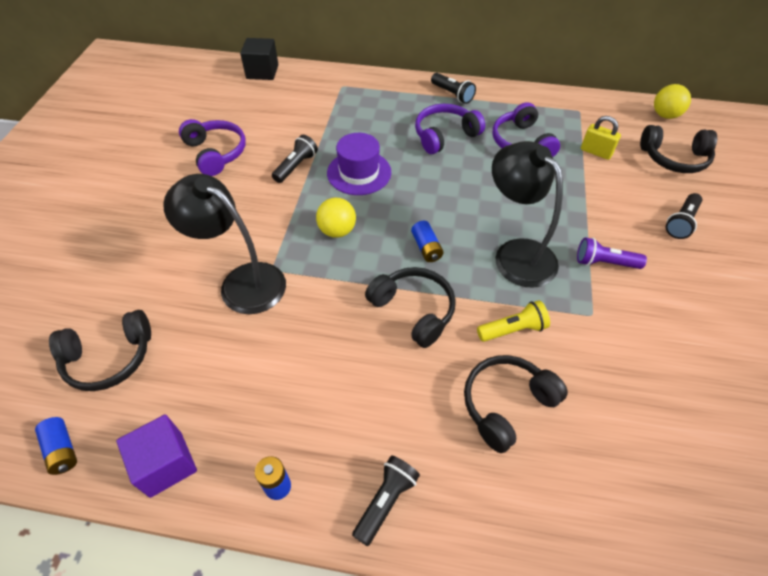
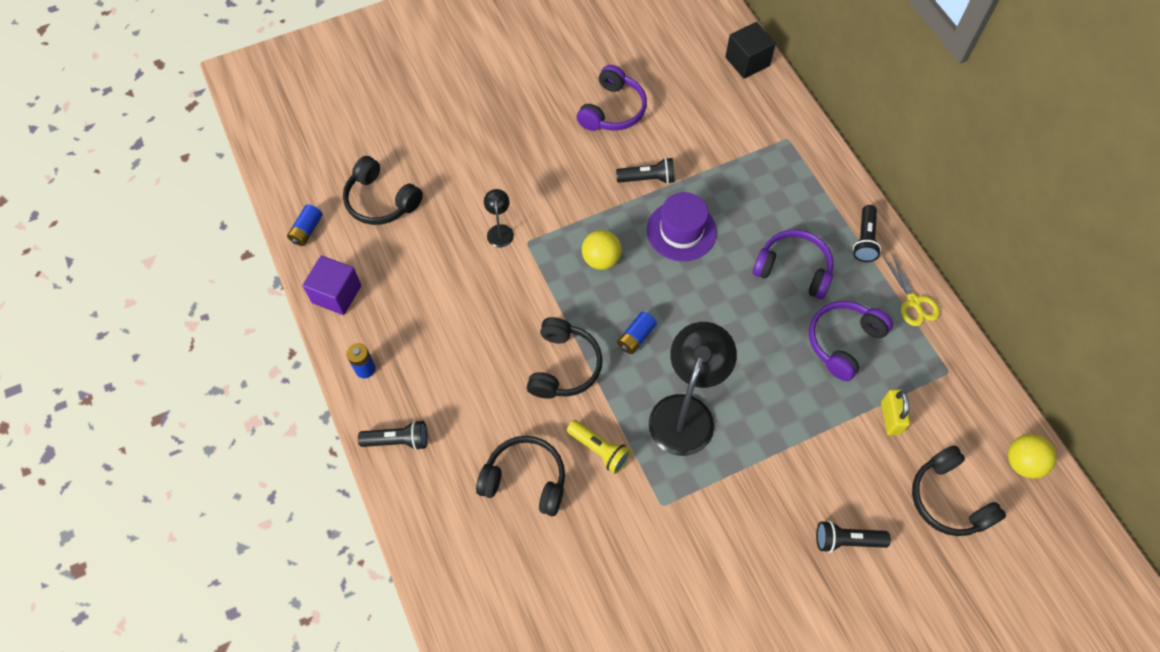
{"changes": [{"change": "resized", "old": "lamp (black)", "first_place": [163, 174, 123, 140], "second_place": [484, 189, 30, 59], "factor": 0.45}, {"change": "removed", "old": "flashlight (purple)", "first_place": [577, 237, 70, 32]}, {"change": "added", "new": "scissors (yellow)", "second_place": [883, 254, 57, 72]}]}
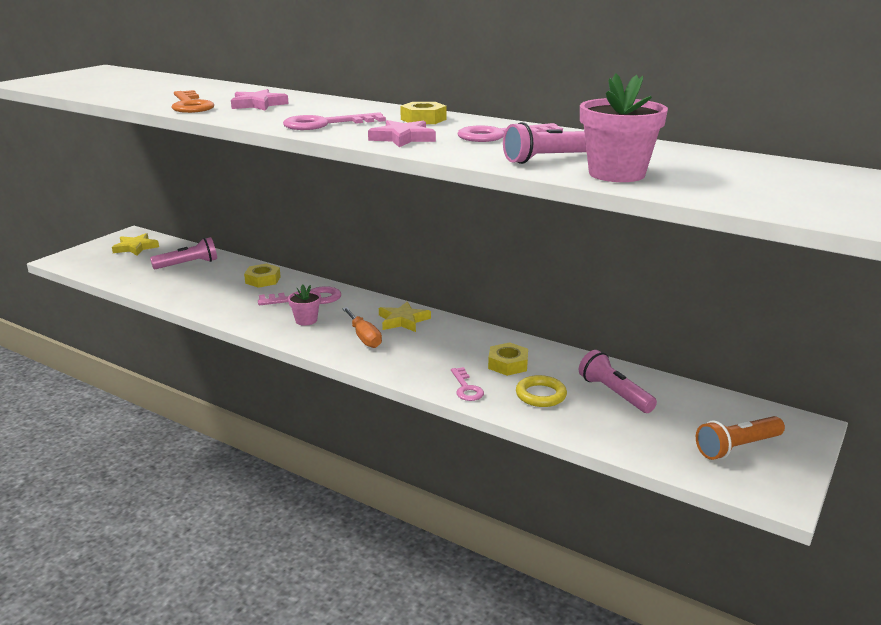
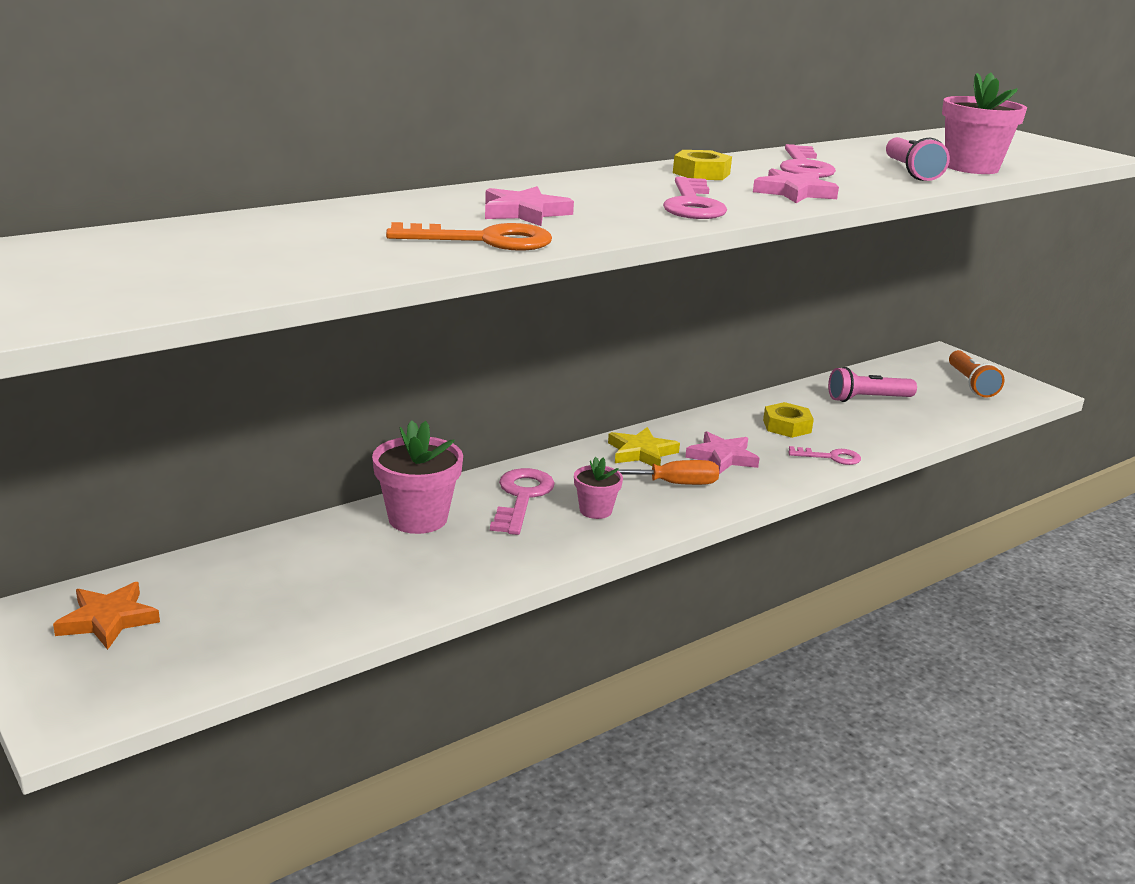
{"changes": [{"change": "recoloured", "old": "star (yellow)", "new": "star (orange)", "first_place": [112, 233, 47, 23], "second_place": [53, 582, 107, 68]}, {"change": "removed", "old": "flashlight (pink)", "first_place": [150, 237, 67, 32]}, {"change": "replaced", "old": "nut (yellow)", "new": "flower pot (pink)", "first_place": [244, 263, 37, 25], "second_place": [372, 420, 91, 114]}, {"change": "removed", "old": "ring (yellow)", "first_place": [516, 375, 51, 32]}, {"change": "added", "new": "star (pink)", "second_place": [685, 431, 75, 43]}]}
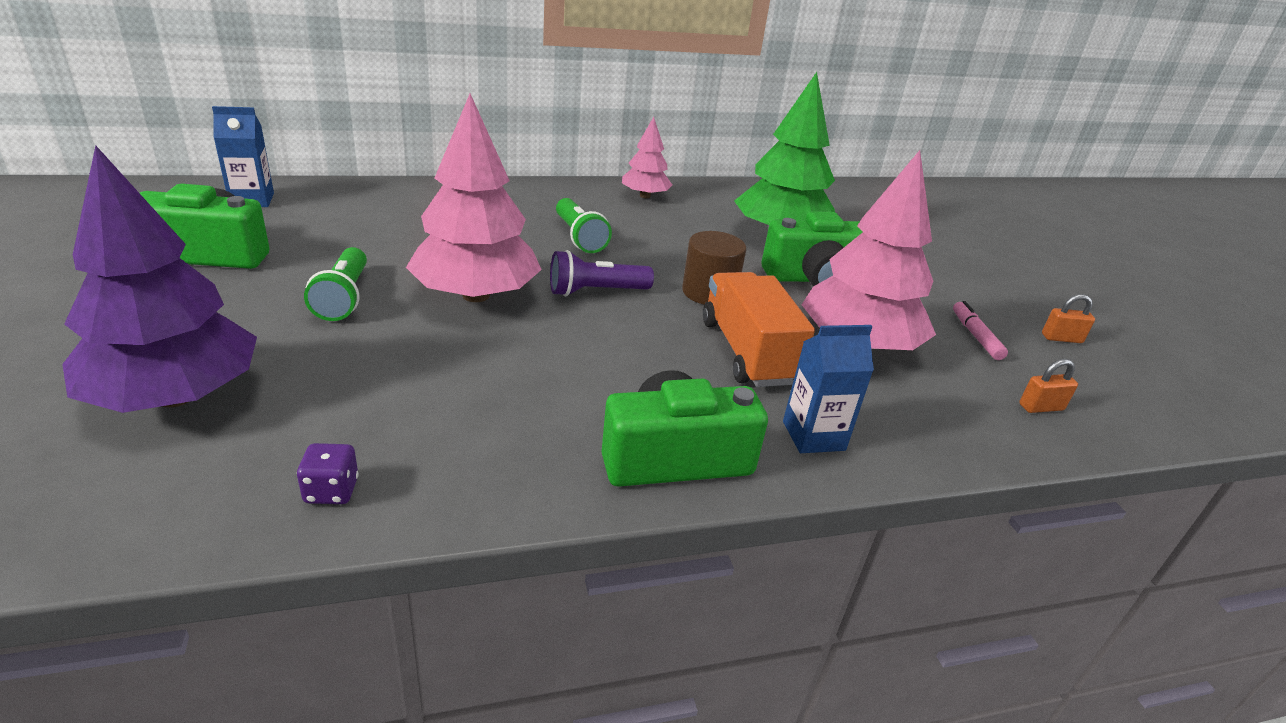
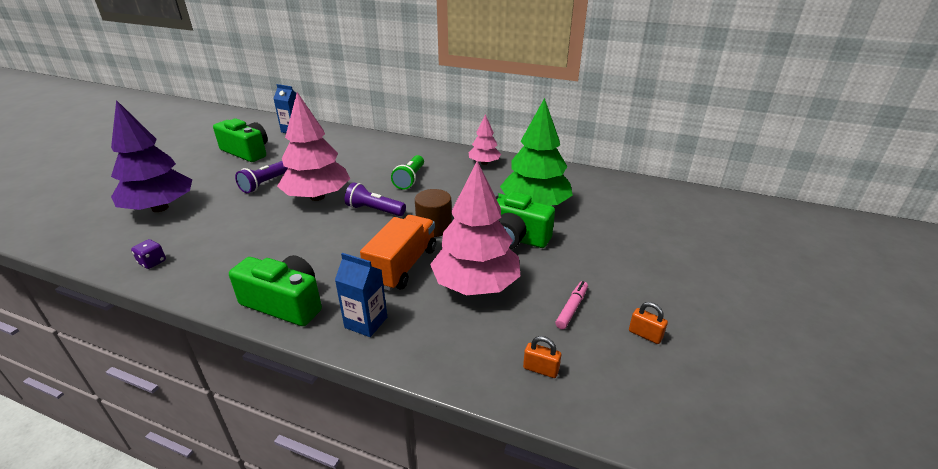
{"changes": [{"change": "recoloured", "old": "flashlight (green)", "new": "flashlight (purple)", "first_place": [304, 247, 63, 74], "second_place": [235, 161, 53, 32]}]}
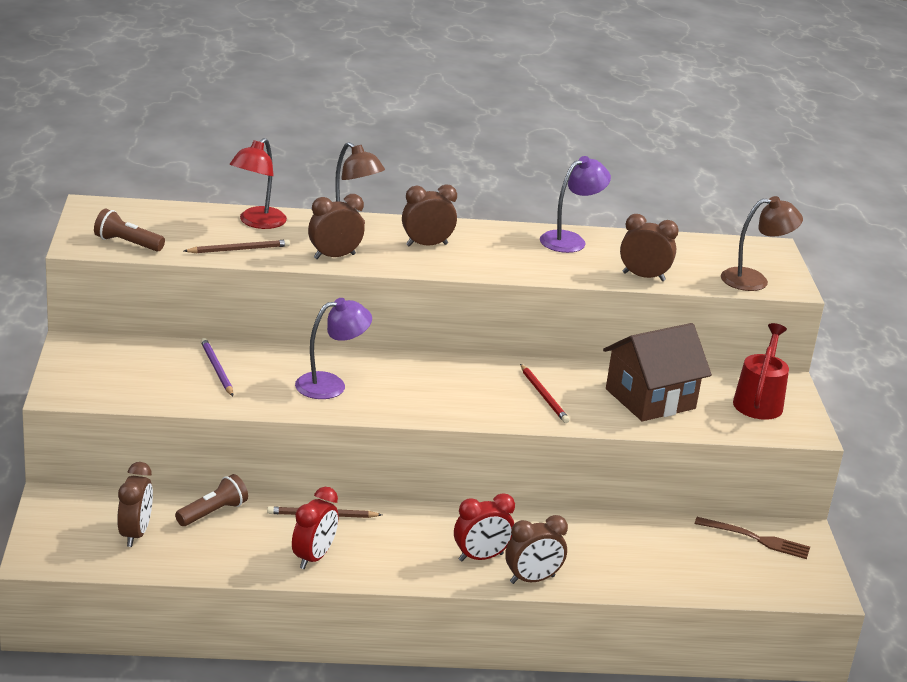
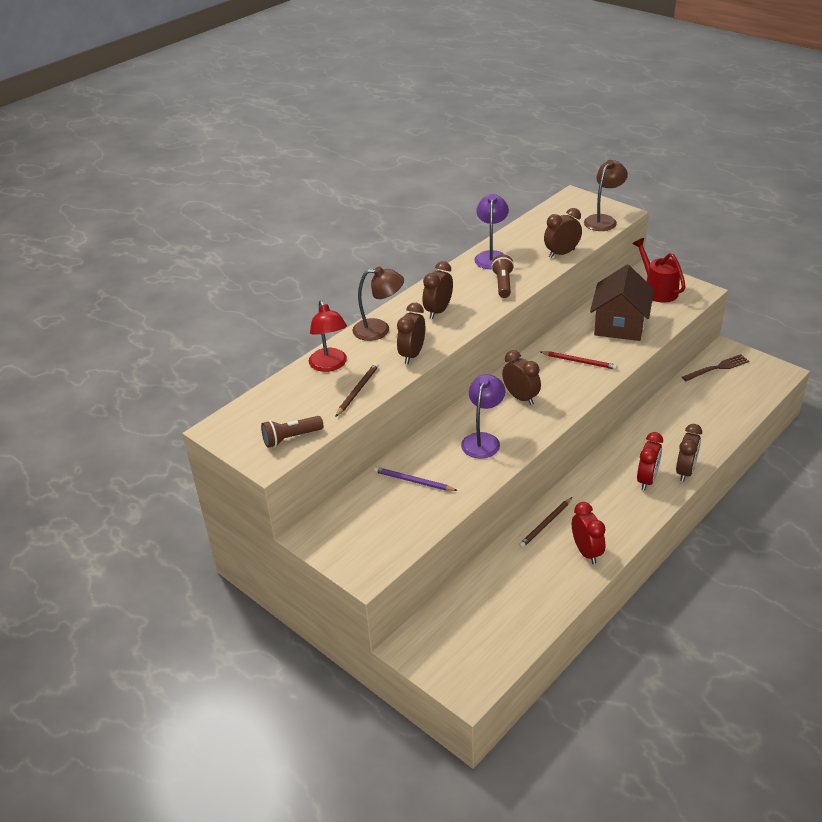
{"changes": [{"change": "moved", "old": "clock (brown)", "first_place": [117, 462, 36, 85], "second_place": [502, 350, 39, 55]}, {"change": "moved", "old": "flashlight (brown)", "first_place": [175, 474, 73, 52], "second_place": [491, 255, 23, 43]}]}
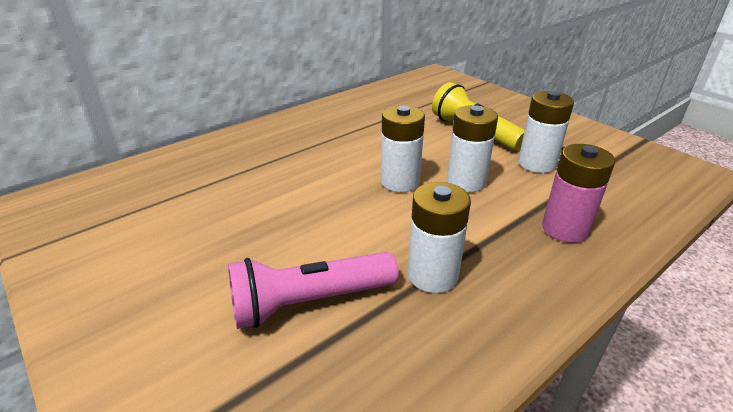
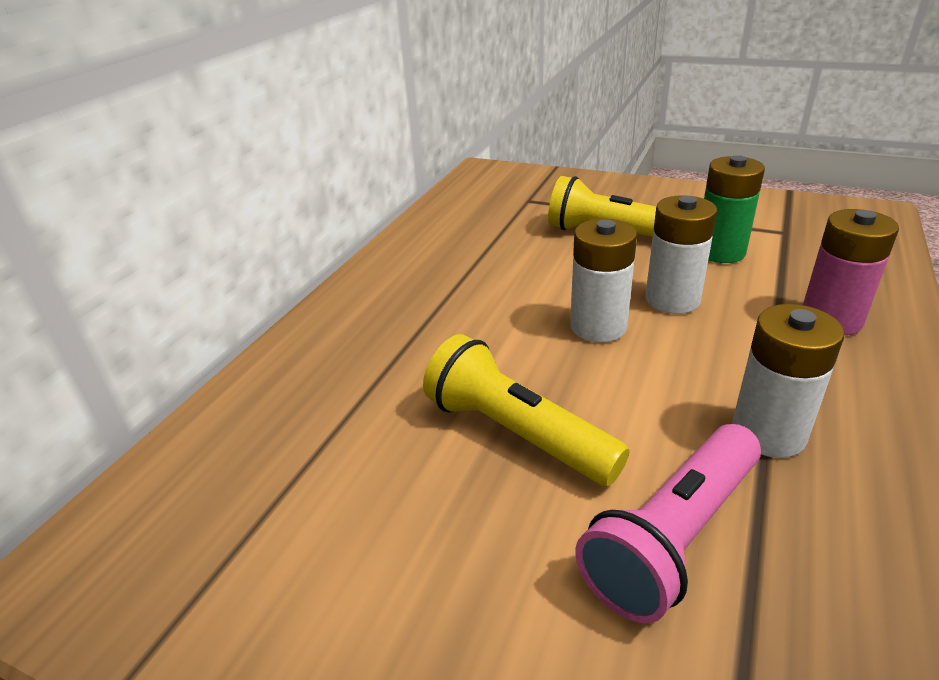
{"changes": [{"change": "recoloured", "old": "battery (white)", "new": "battery (green)", "first_place": [518, 91, 56, 82], "second_place": [704, 155, 61, 108]}, {"change": "added", "new": "flashlight (yellow)", "second_place": [423, 334, 206, 152]}]}
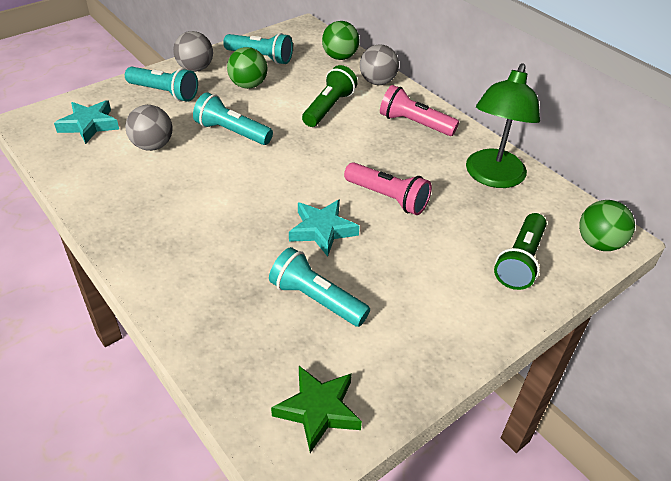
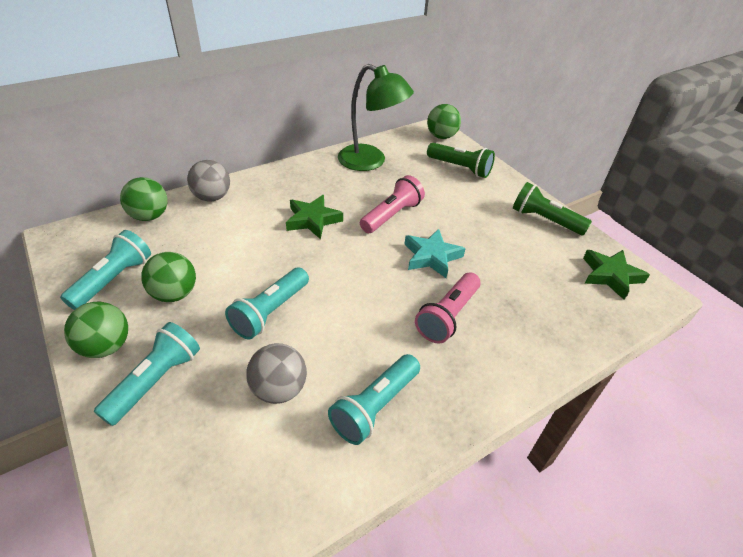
{"changes": [{"change": "recoloured", "old": "ball (grey)", "new": "ball (green)", "first_place": [173, 31, 40, 41], "second_place": [64, 302, 64, 56]}, {"change": "moved", "old": "flashlight (green)", "first_place": [302, 65, 56, 62], "second_place": [513, 182, 79, 53]}, {"change": "moved", "old": "flashlight (pink)", "first_place": [380, 85, 79, 51], "second_place": [415, 273, 66, 71]}, {"change": "removed", "old": "star (turquoise)", "first_place": [54, 100, 65, 44]}, {"change": "moved", "old": "flashlight (turquoise)", "first_place": [269, 247, 101, 80], "second_place": [328, 354, 92, 91]}, {"change": "added", "new": "star (green)", "second_place": [286, 195, 57, 44]}]}
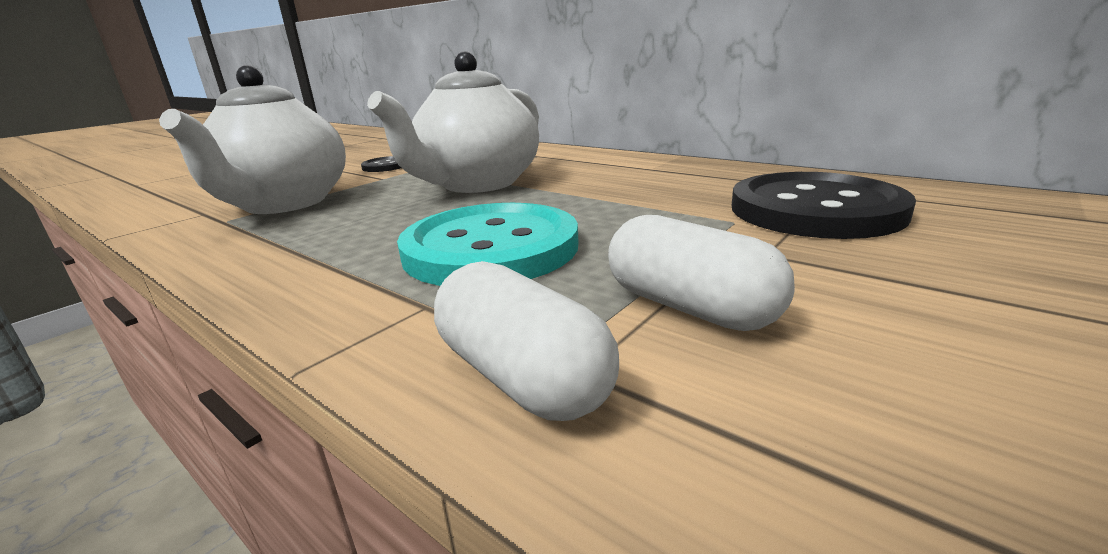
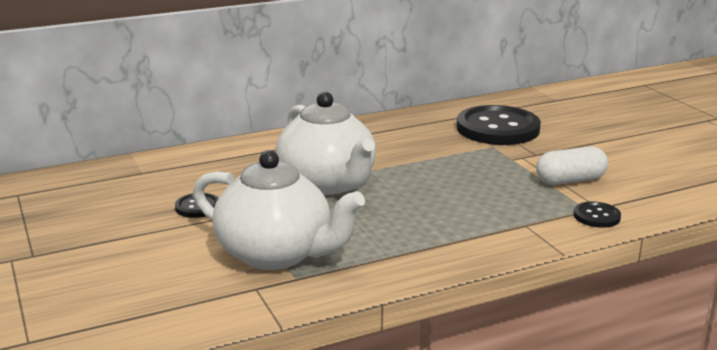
{"changes": [{"change": "removed", "old": "button (turquoise)", "first_place": [397, 203, 182, 83]}, {"change": "replaced", "old": "capsule (white)", "new": "button (black)", "first_place": [434, 261, 185, 160], "second_place": [574, 202, 47, 26]}]}
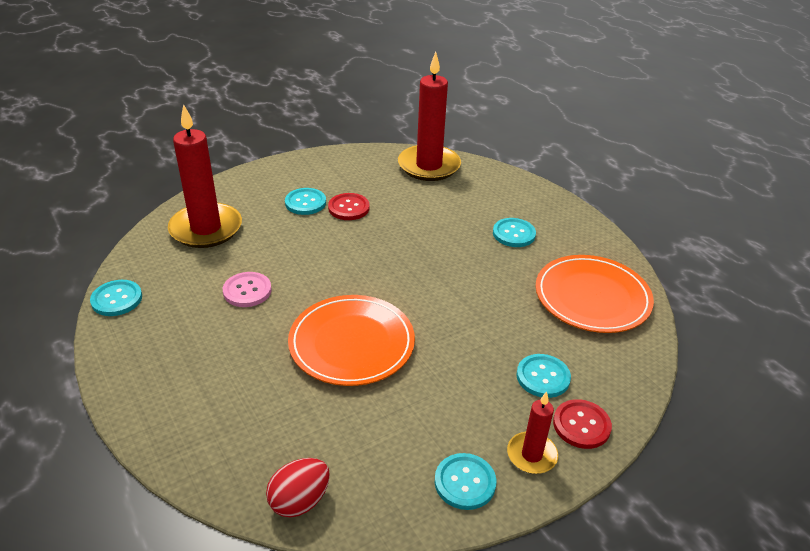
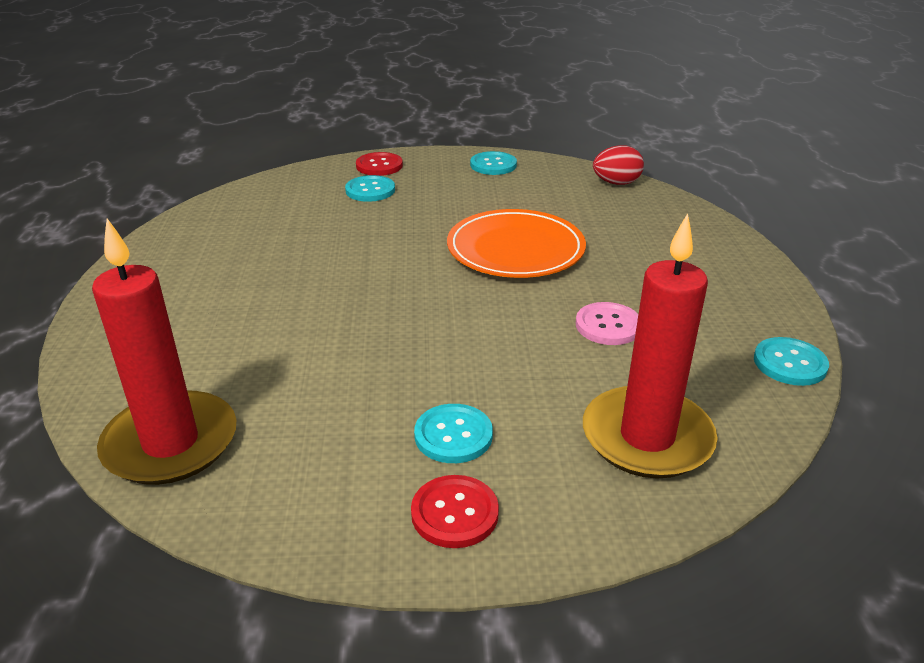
{"changes": [{"change": "moved", "old": "button (red)", "first_place": [328, 193, 42, 27], "second_place": [411, 475, 88, 73]}, {"change": "removed", "old": "button (turquoise)", "first_place": [493, 218, 43, 29]}, {"change": "removed", "old": "plate (orange)", "first_place": [535, 255, 119, 78]}, {"change": "removed", "old": "candle (red)", "first_place": [507, 392, 51, 82]}]}
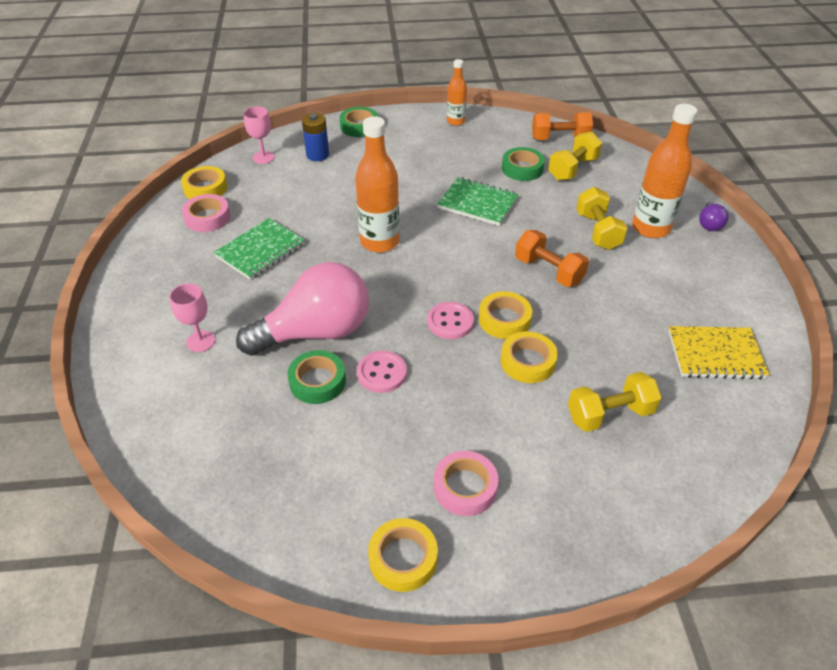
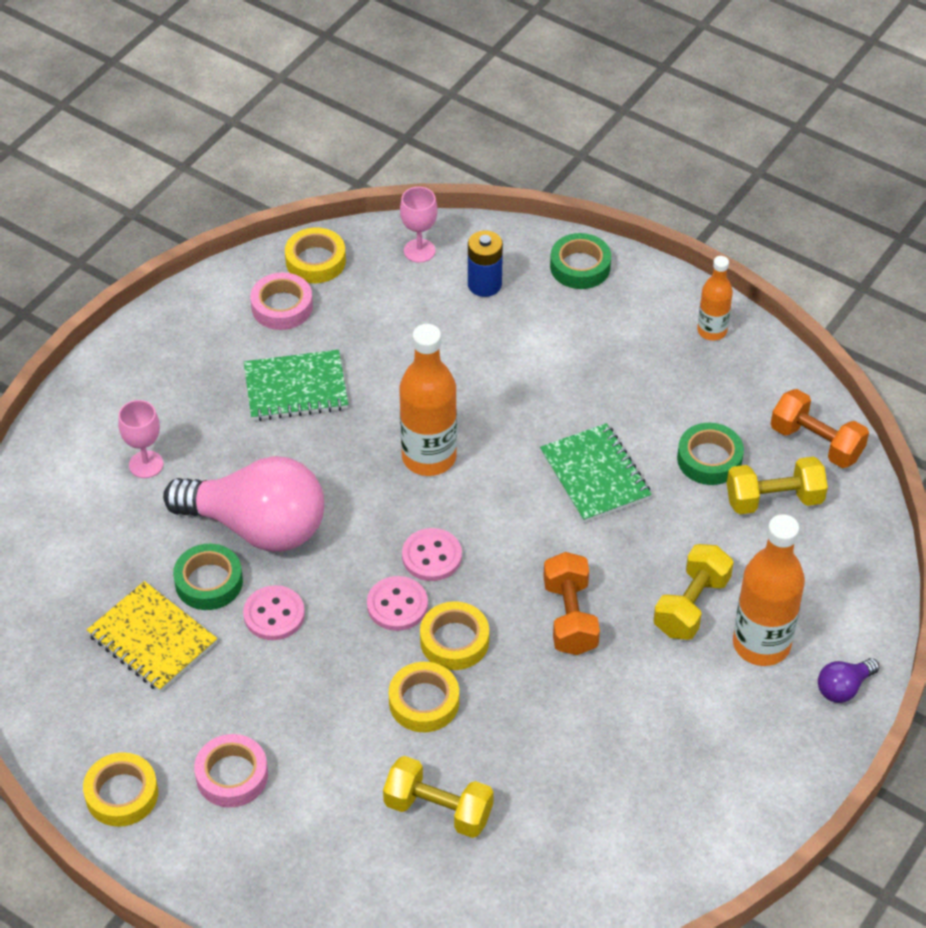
{"changes": [{"change": "moved", "old": "notebook (yellow)", "first_place": [668, 326, 101, 53], "second_place": [87, 581, 130, 111]}, {"change": "added", "new": "button (pink)", "second_place": [402, 528, 60, 53]}]}
